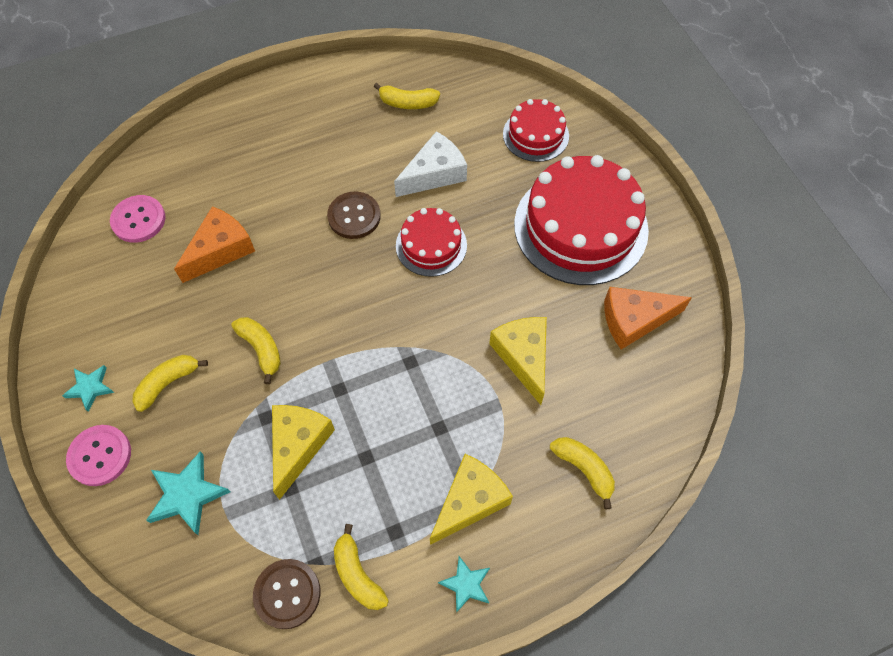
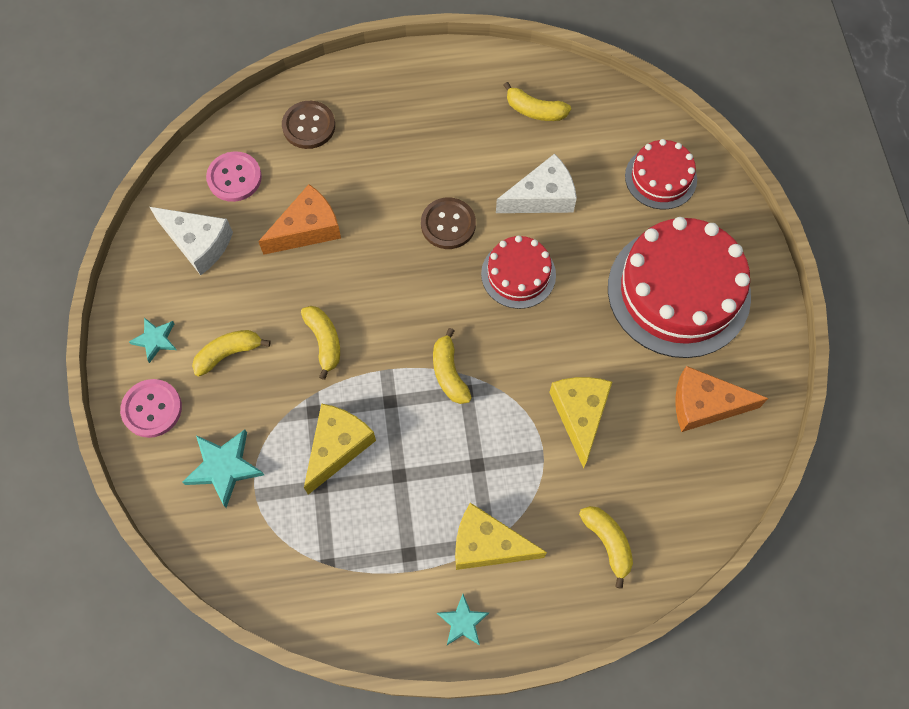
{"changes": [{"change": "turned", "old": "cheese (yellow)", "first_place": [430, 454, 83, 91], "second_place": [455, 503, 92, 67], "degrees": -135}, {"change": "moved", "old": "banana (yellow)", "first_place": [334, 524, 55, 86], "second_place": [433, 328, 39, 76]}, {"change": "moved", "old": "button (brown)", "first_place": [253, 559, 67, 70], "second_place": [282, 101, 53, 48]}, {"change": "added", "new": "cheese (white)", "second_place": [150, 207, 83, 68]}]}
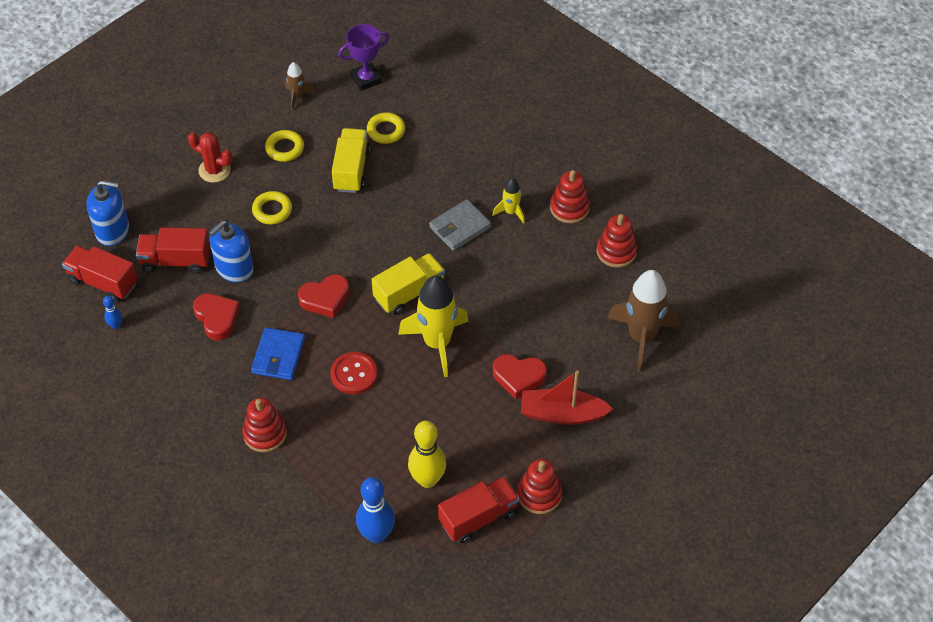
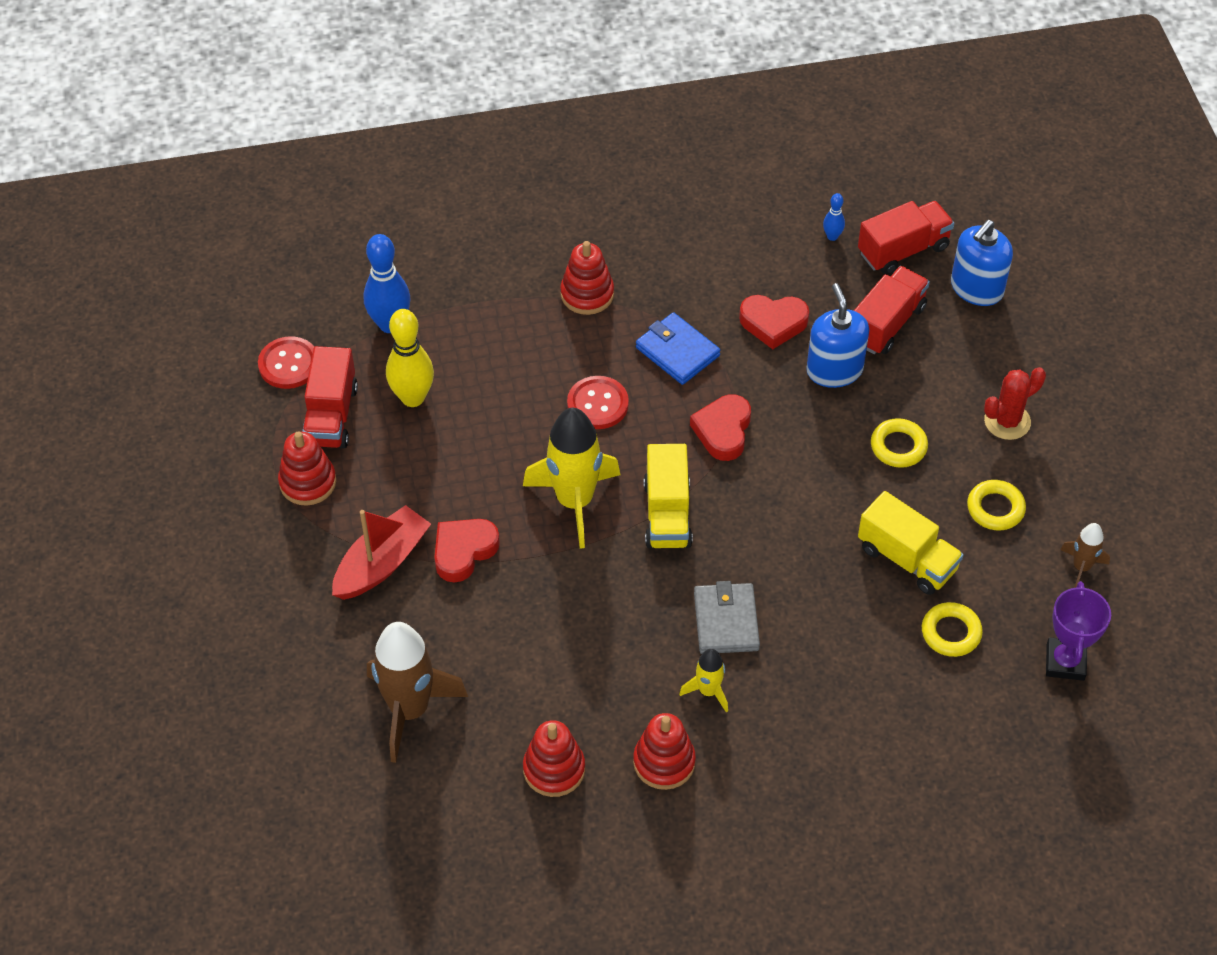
{"changes": [{"change": "added", "new": "button (red)", "second_place": [258, 336, 56, 53]}]}
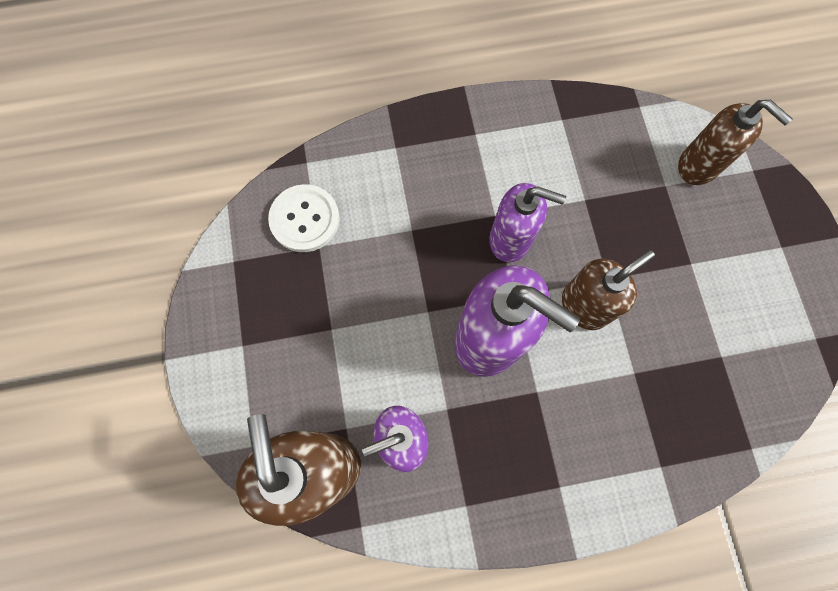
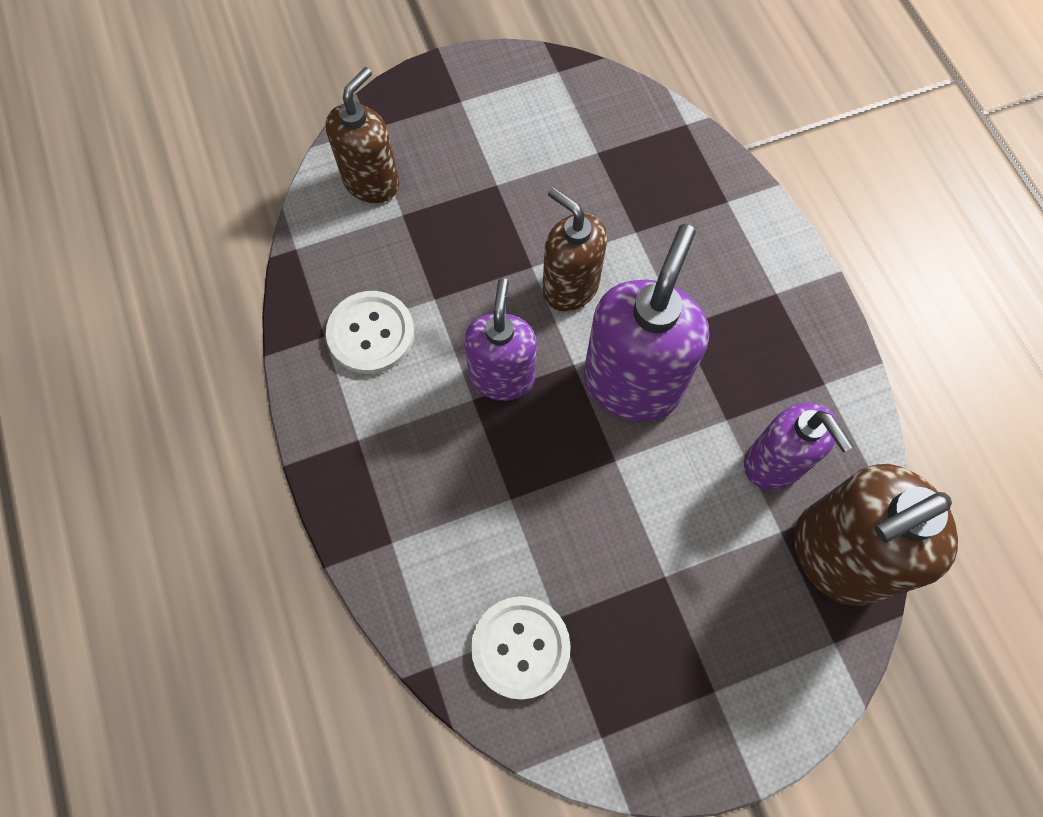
{"changes": [{"change": "added", "new": "button (white)", "second_place": [326, 291, 88, 83]}]}
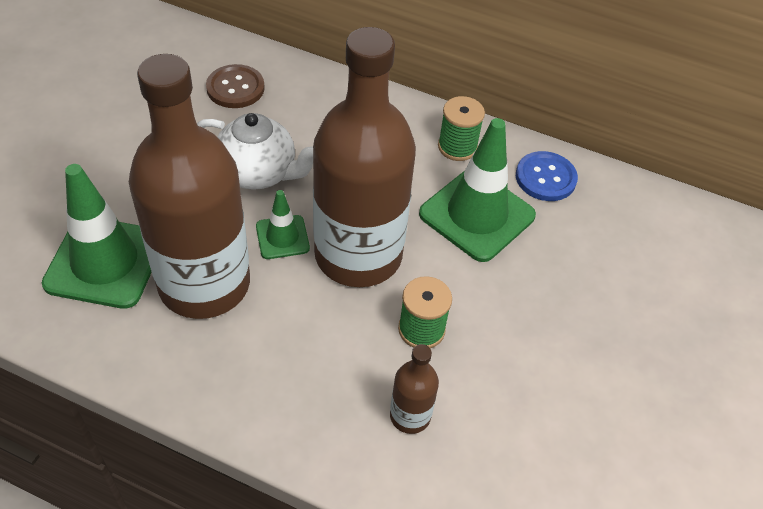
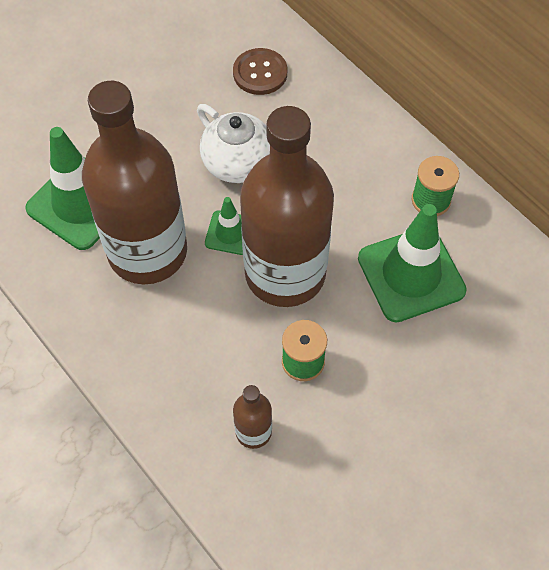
{"changes": [{"change": "removed", "old": "button (blue)", "first_place": [516, 151, 62, 50]}]}
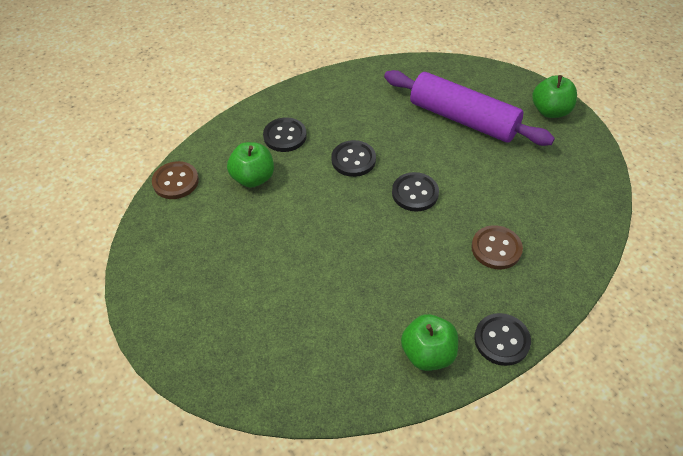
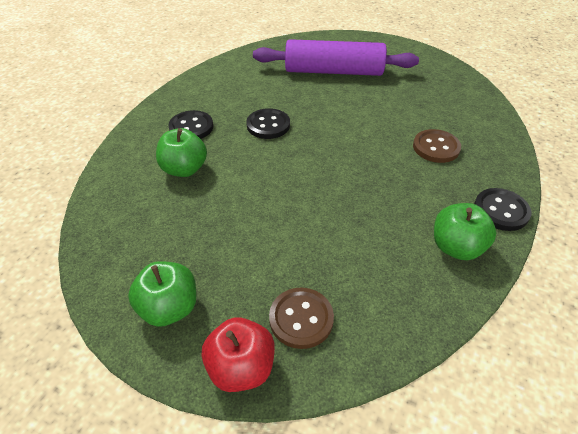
{"changes": [{"change": "moved", "old": "apple (green)", "first_place": [532, 75, 45, 43], "second_place": [128, 261, 69, 66]}, {"change": "moved", "old": "button (brown)", "first_place": [152, 161, 47, 38], "second_place": [269, 288, 65, 61]}, {"change": "removed", "old": "button (black)", "first_place": [392, 172, 47, 40]}, {"change": "added", "new": "apple (red)", "second_place": [201, 317, 74, 75]}]}
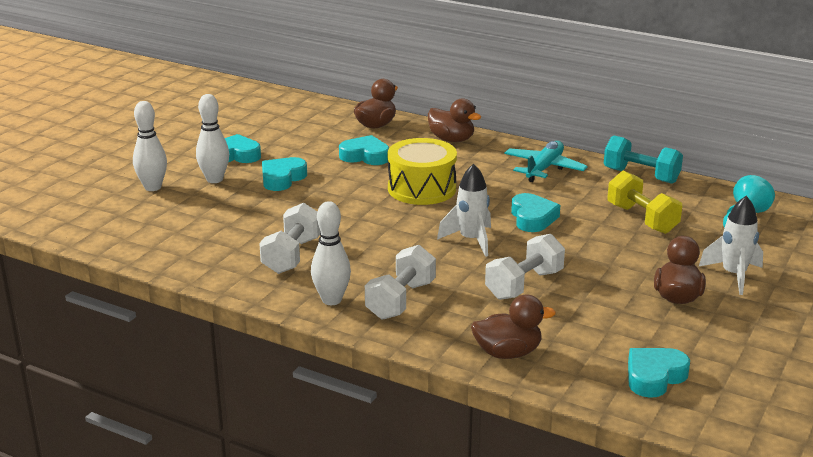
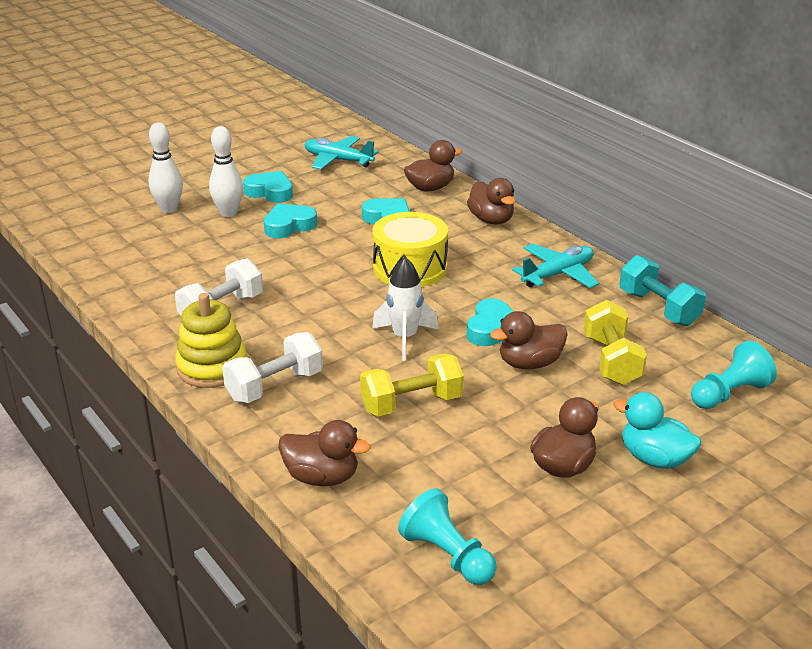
{"changes": [{"change": "replaced", "old": "rocket (white)", "new": "duck (turquoise)", "first_place": [699, 196, 64, 99], "second_place": [613, 392, 88, 77]}, {"change": "replaced", "old": "bowling pin (white)", "new": "stacking toy (yellow)", "first_place": [311, 201, 40, 104], "second_place": [175, 293, 71, 95]}, {"change": "recoloured", "old": "dumbbell (white)", "new": "dumbbell (yellow)", "first_place": [485, 234, 80, 66], "second_place": [360, 354, 104, 62]}, {"change": "replaced", "old": "heart (turquoise)", "new": "pawn (turquoise)", "first_place": [628, 348, 62, 50], "second_place": [398, 488, 99, 97]}, {"change": "added", "new": "plane (turquoise)", "second_place": [304, 136, 75, 34]}, {"change": "added", "new": "duck (brown)", "second_place": [490, 311, 78, 58]}]}
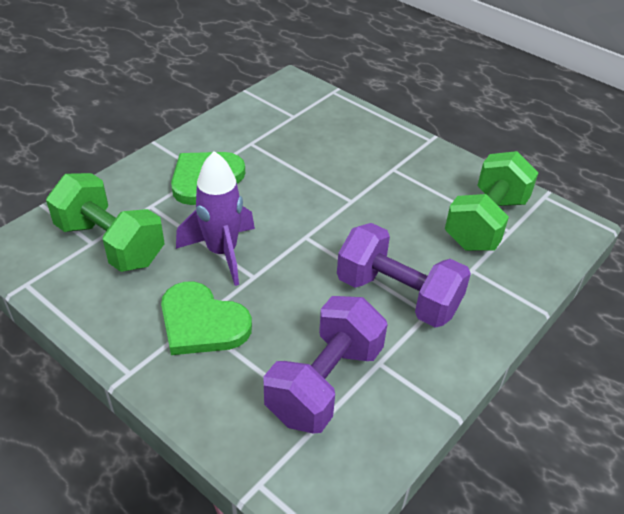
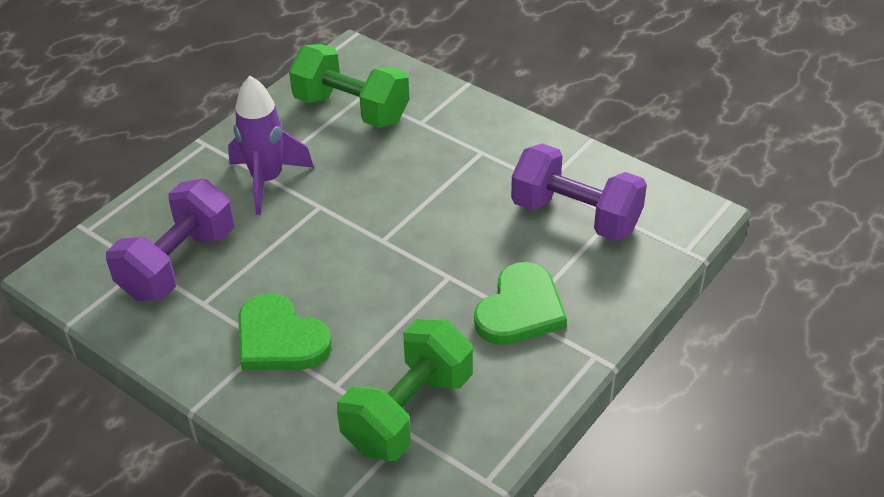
{"changes": [{"change": "moved", "old": "rocket (purple)", "first_place": [176, 151, 79, 135], "second_place": [228, 76, 86, 139]}, {"change": "moved", "old": "dumbbell (purple)", "first_place": [337, 223, 134, 105], "second_place": [106, 179, 129, 122]}]}
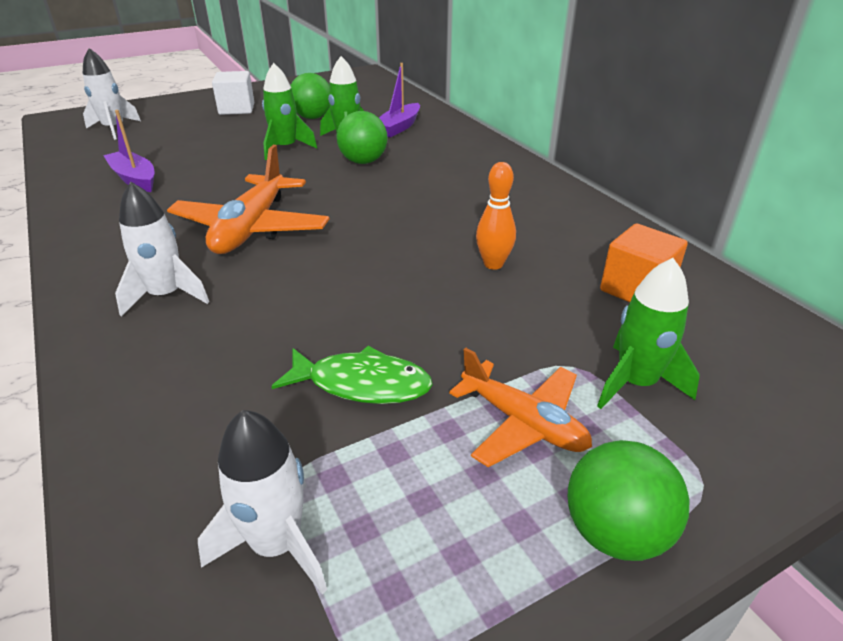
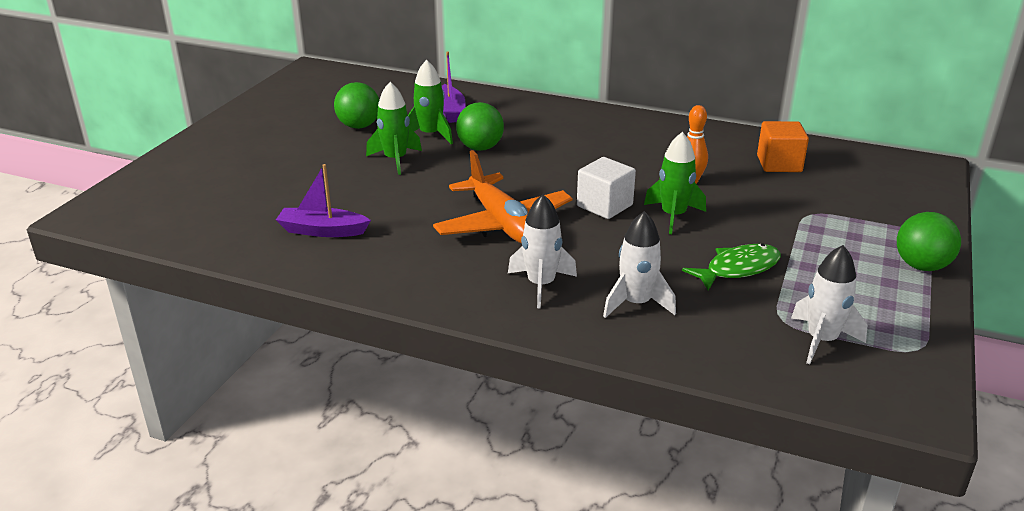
{"changes": [{"change": "moved", "old": "rocket (white)", "first_place": [83, 48, 58, 92], "second_place": [603, 211, 73, 107]}, {"change": "moved", "old": "cube (white)", "first_place": [212, 71, 42, 44], "second_place": [577, 157, 59, 62]}, {"change": "moved", "old": "rocket (green)", "first_place": [597, 258, 103, 151], "second_place": [644, 132, 62, 102]}, {"change": "removed", "old": "plane (orange)", "first_place": [449, 348, 143, 119]}]}
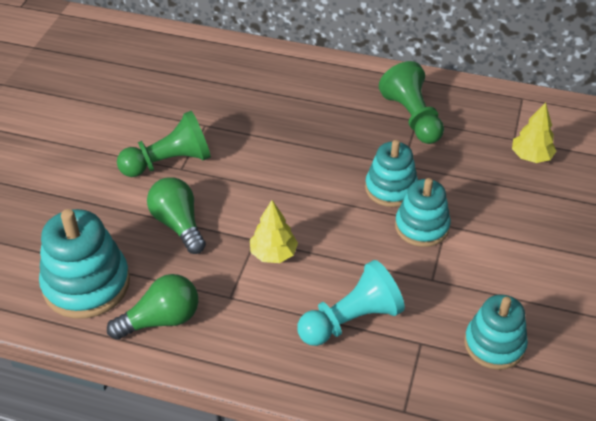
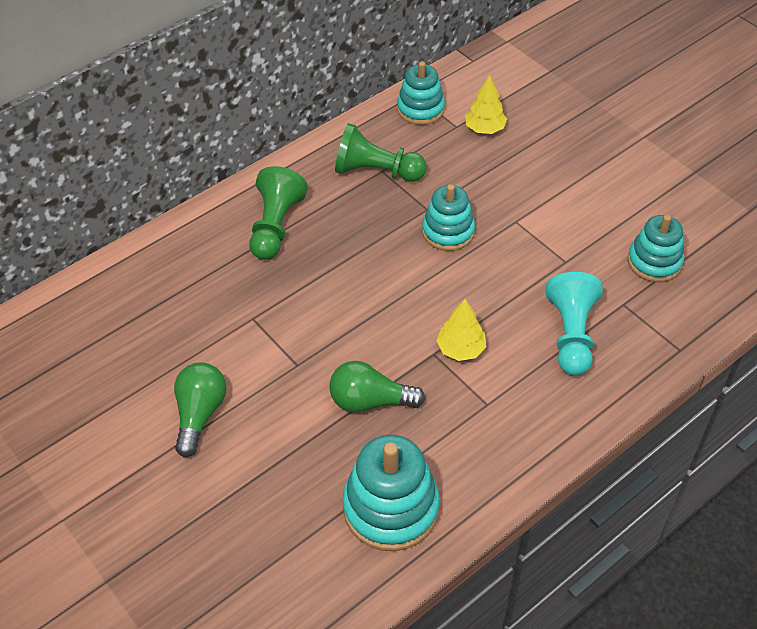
{"changes": [{"change": "moved", "old": "pawn (green)", "first_place": [117, 111, 94, 66], "second_place": [249, 166, 59, 94]}, {"change": "moved", "old": "stacking toy (turquoise)", "first_place": [395, 178, 56, 69], "second_place": [397, 61, 48, 64]}, {"change": "moved", "old": "light bulb (green)", "first_place": [107, 274, 91, 66], "second_place": [174, 363, 52, 94]}]}
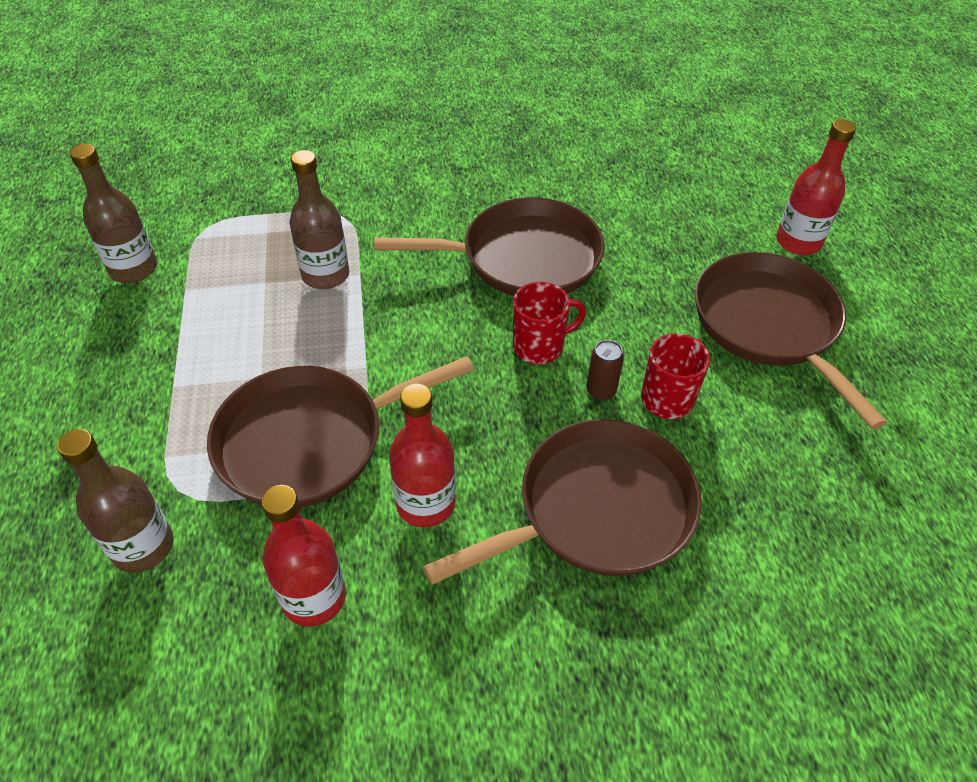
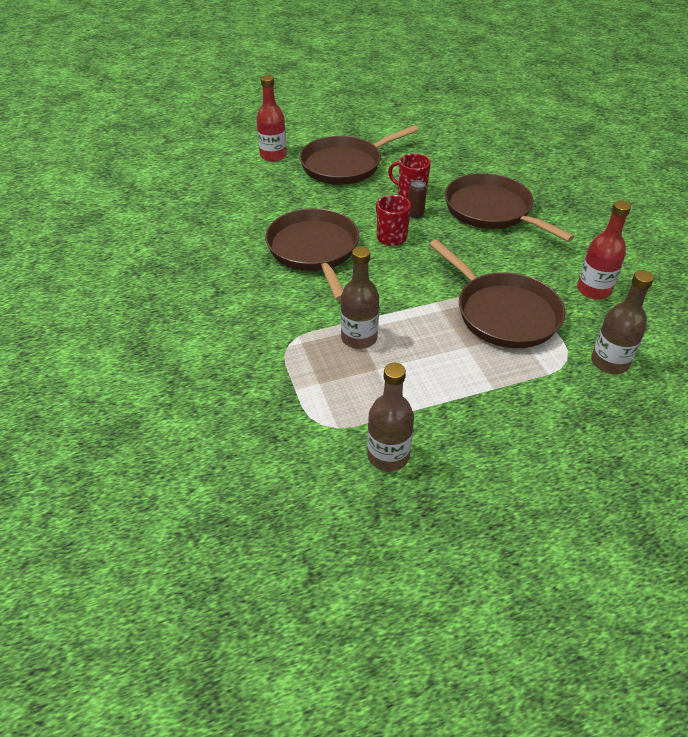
{"changes": [{"change": "removed", "old": "bottle (red)", "first_place": [389, 384, 67, 143]}]}
